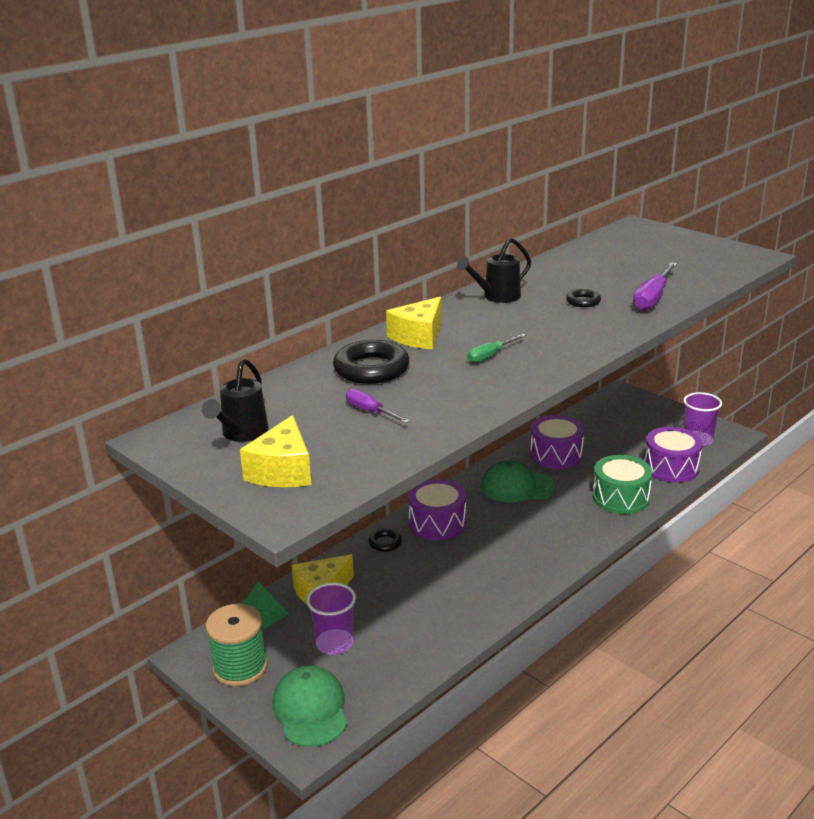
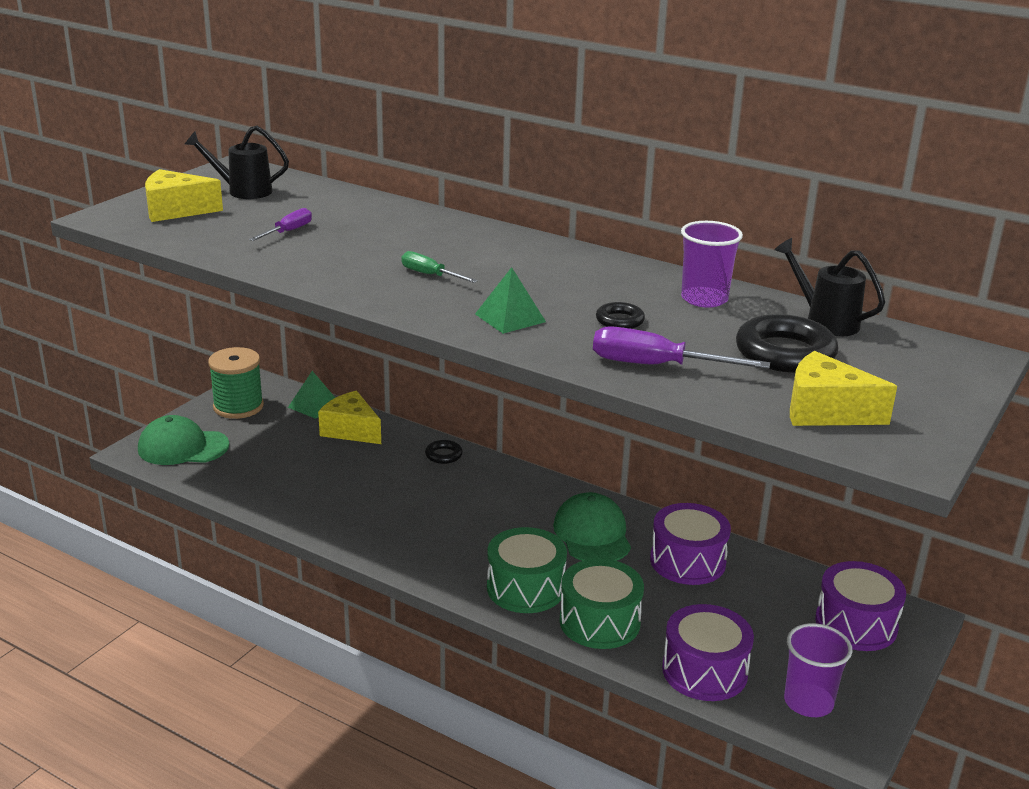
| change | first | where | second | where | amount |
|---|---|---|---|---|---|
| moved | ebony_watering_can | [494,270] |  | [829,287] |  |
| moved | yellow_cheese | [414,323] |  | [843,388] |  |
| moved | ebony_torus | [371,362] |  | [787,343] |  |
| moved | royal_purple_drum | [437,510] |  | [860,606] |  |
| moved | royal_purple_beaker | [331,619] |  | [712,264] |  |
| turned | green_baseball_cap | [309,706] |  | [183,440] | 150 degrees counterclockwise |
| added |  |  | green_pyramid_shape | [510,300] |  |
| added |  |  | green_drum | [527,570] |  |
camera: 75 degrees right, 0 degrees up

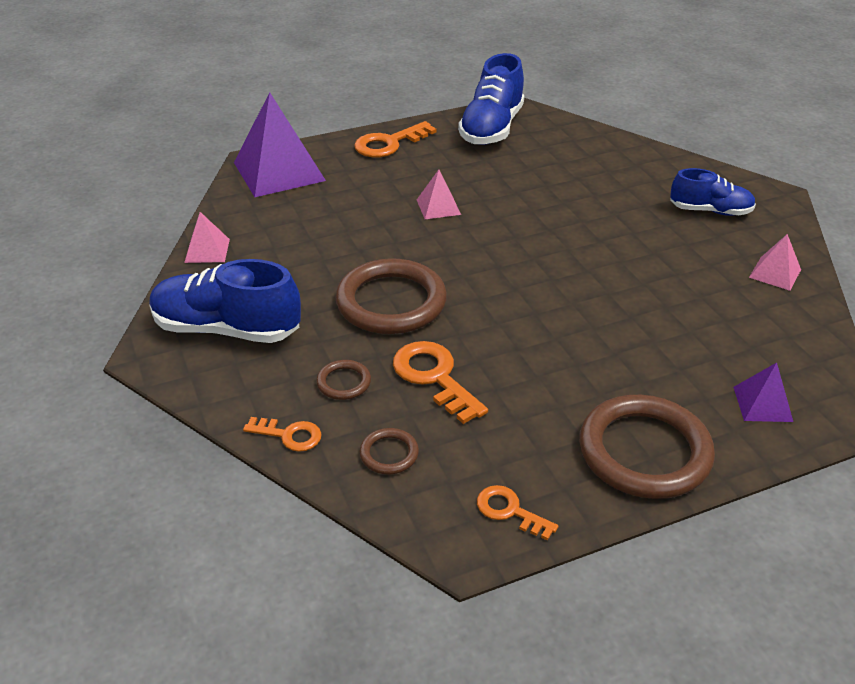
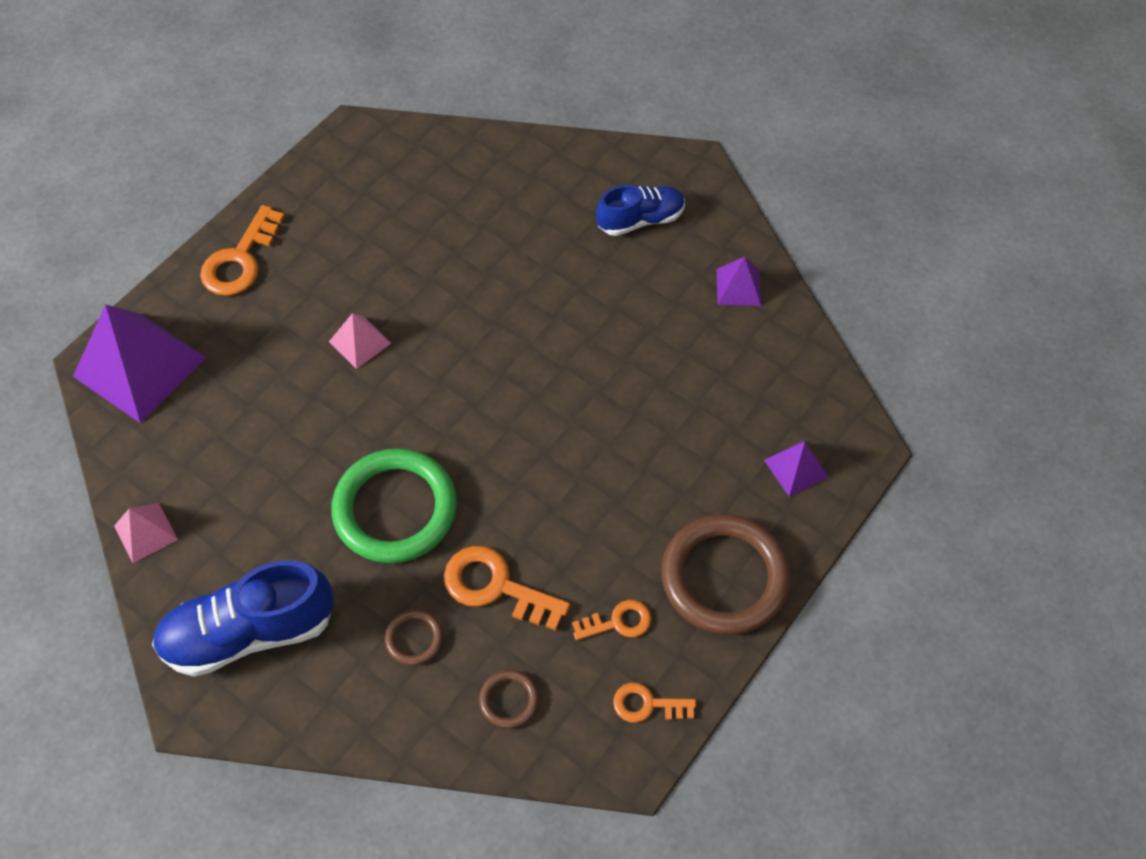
| change | first | where | second | where | amount |
|---|---|---|---|---|---|
| removed | royal_blue_lace-up_shoe | [491,99] |  |  |  |
| recoloured | rose-pink_pyramid_shape | [775,262] | royal_purple_pyramid_shape | [739,281] |  |
| recoloured | russet_torus | [391,296] | green_torus | [394,505] |  |
| moved | orange_latchkey | [282,434] |  | [611,620] |  |
camera: 30 degrees left, 20 degrees up

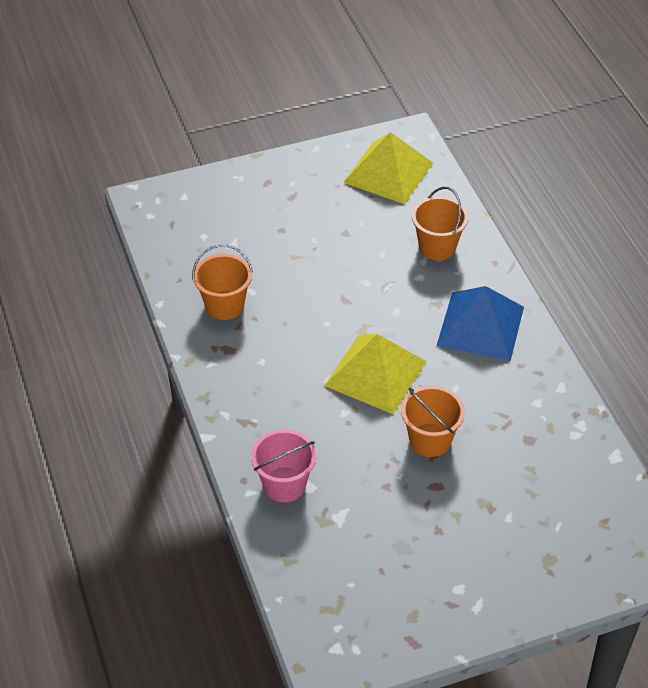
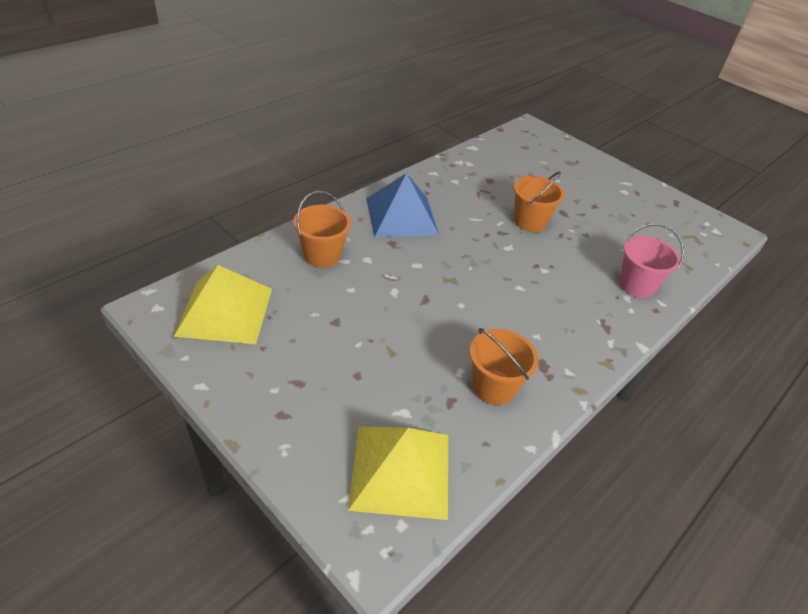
| change | first | where | second | where | amount |
|---|---|---|---|---|---|
| moved | yellow_pyramid_shape | [375,374] |  | [398,473] |  |
camera: 120 degrees left, 5 degrees down

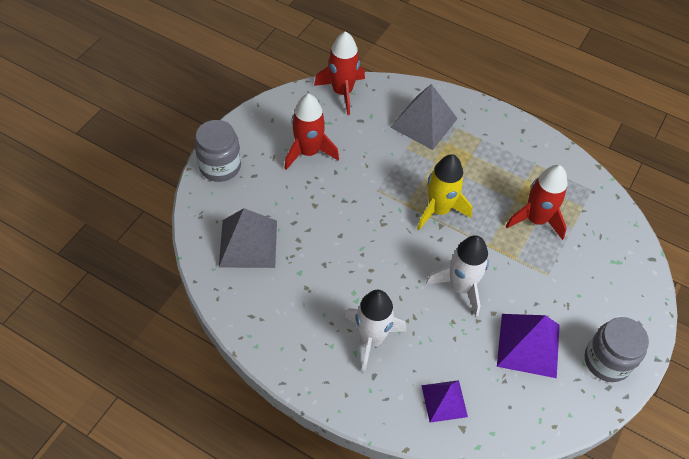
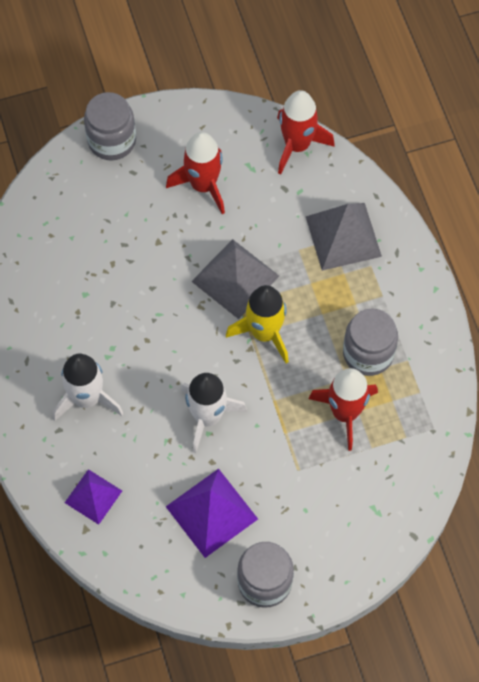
| change | first | where | second | where | amount |
|---|---|---|---|---|---|
| moved | gray_pyramid_shape | [248,238] |  | [235,279] |  |
| added |  |  | gray_jam_jar | [370,342] |  |
camera: 45 degrees right, 10 degrees up

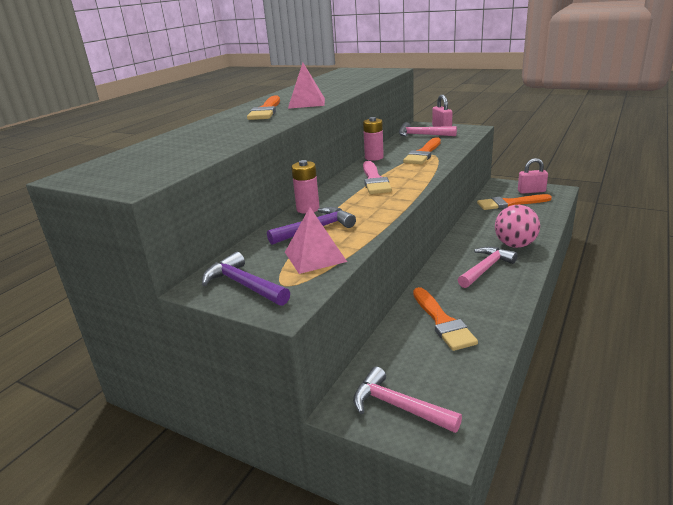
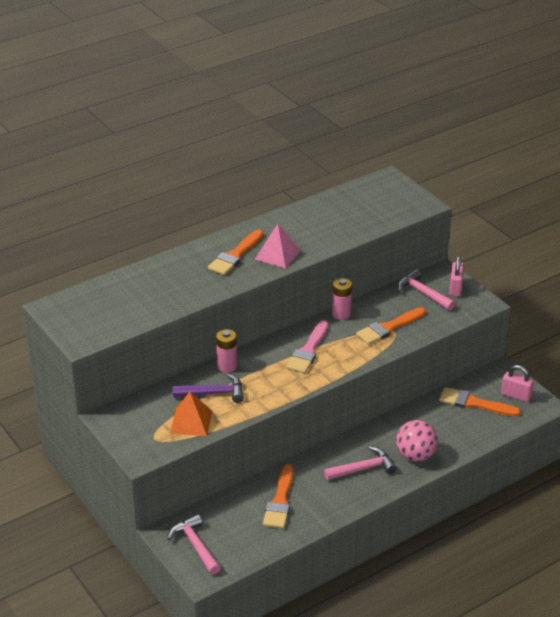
| change | first | where | second | where | amount |
|---|---|---|---|---|---|
| recoloured | rose-pink_pyramid_shape | [316,240] | orange_pyramid_shape | [191,414] |  |
| removed | royal_purple_claw_hammer | [246,279] |  |  |  |
camera: 25 degrees right, 10 degrees up

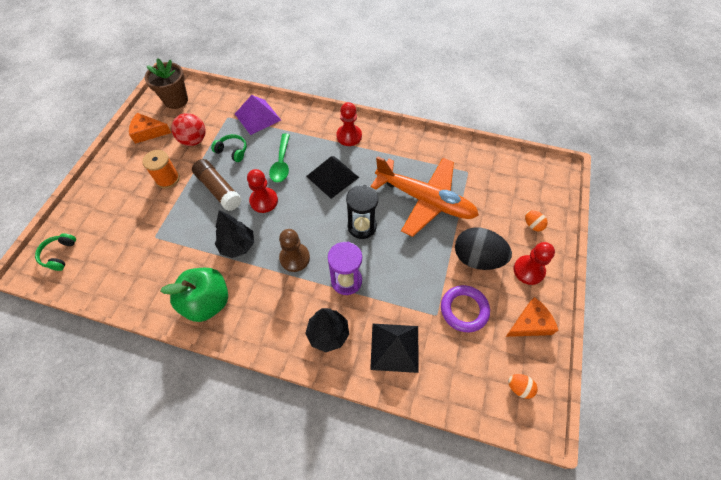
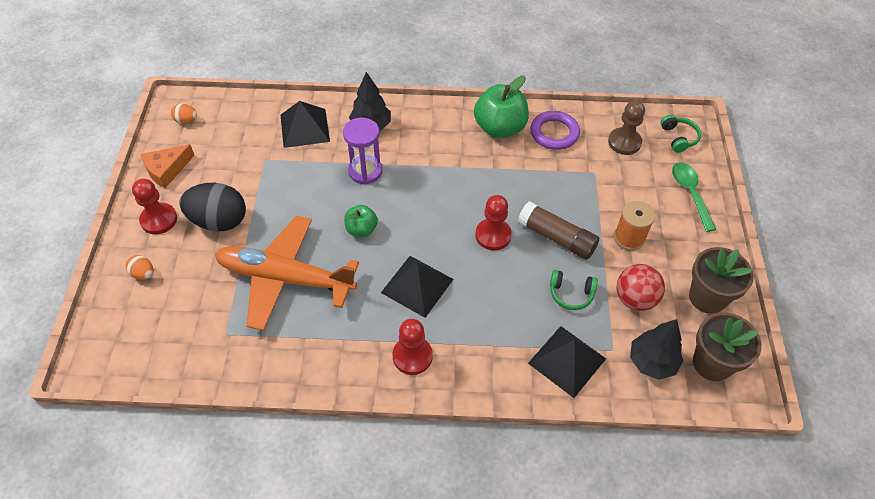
| change | first | where | second | where | amount |
|---|---|---|---|---|---|
| recoloured | royal_purple_pyramid_shape | [258,115] | ebony_pyramid_shape | [567,362] |  |
| replaced | orange_cheese | [150,128] | russet_plant_pot | [721,280] |  |
| moved | green_teaspoon | [279,158] |  | [694,197] |  |
| replaced | ebony_sandglass | [362,212] | green_apple_fruit | [361,221] |  |
| moved | ebony_tree | [234,234] |  | [656,349] |  |
| moved | russet_pawn | [294,250] |  | [626,128] |  |
| moved | royal_purple_torus | [465,308] |  | [555,130] |  |
camera: 165 degrees right, 5 degrees down

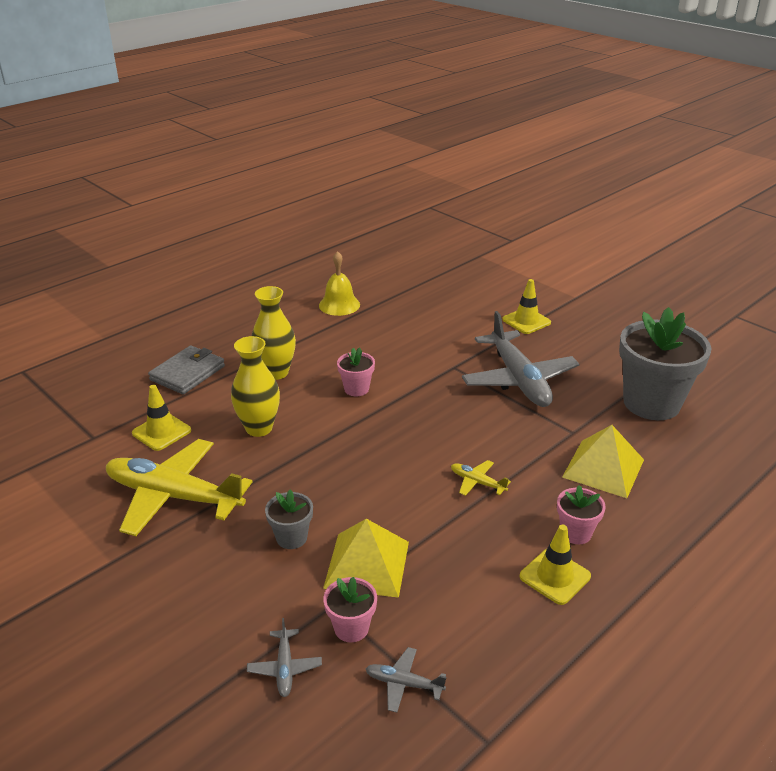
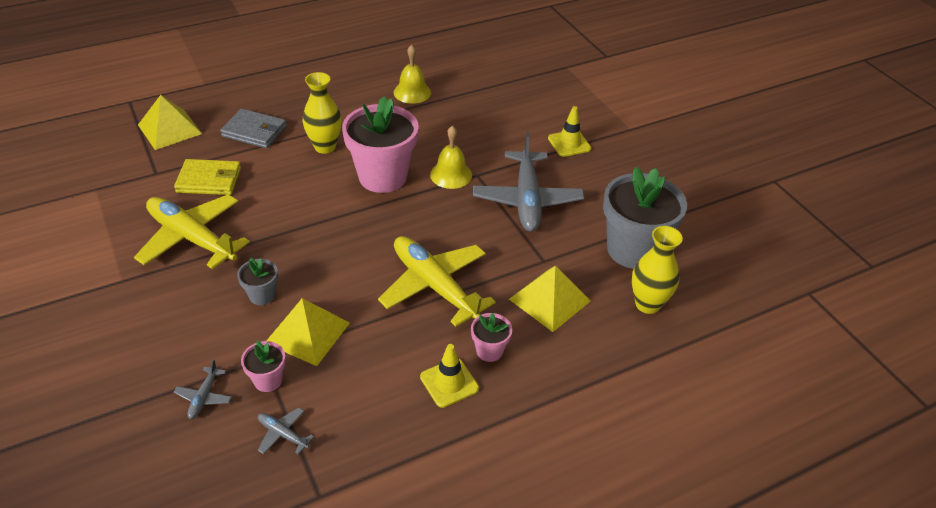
| change | first | where | second | where | amount |
|---|---|---|---|---|---|
| moved | yellow_tall_vase | [255,386] |  | [657,270] |  |
| turned | gray_billfold | [186,369] |  | [253,128] | 60 degrees clockwise |
| resized | rose-pink_plant_pot | [356,371] |  | [380,145] | x2.18 |
| replaced | yellow_safety_cone | [161,418] | yellow_billfold | [207,177] |  |
| resized | yellow_toy_plane | [481,478] |  | [437,281] | x2.41 |
| added |  |  | yellow_pyramid_shape | [170,122] |  |
| added |  |  | yellow_hand_bell | [451,157] |  |
camera: 15 degrees right, 10 degrees up

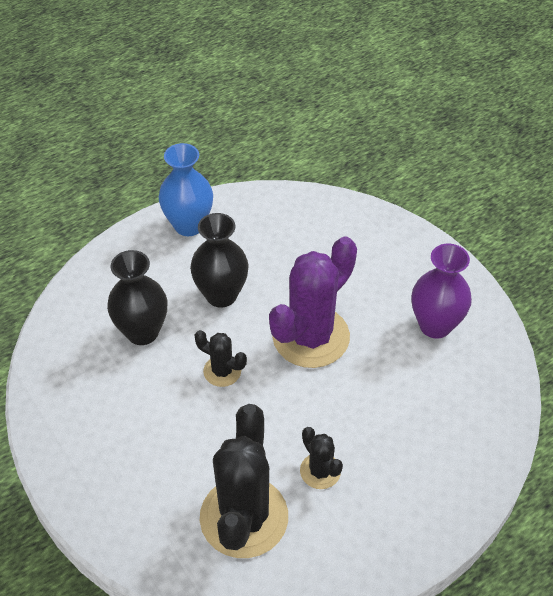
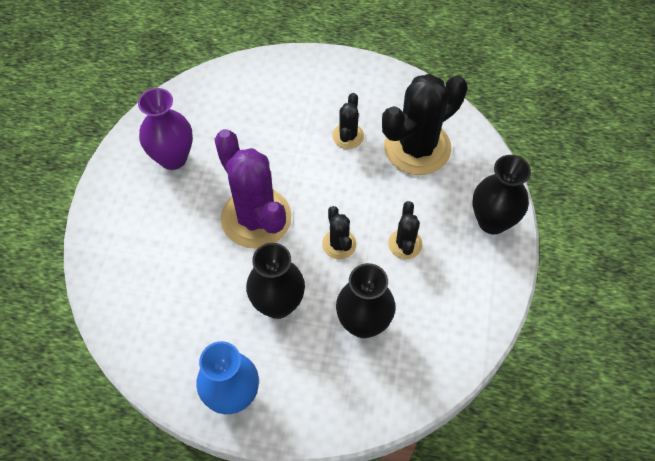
| change | first | where | second | where | amount |
|---|---|---|---|---|---|
| turned | royal_purple_prickly_plant | [313,302] |  | [253,189] | 60 degrees clockwise |
| added |  |  | ebony_tall_vase | [502,195] |  |
| added |  |  | ebony_prickly_plant | [405,230] |  |
camera: 135 degrees left, 10 degrees up

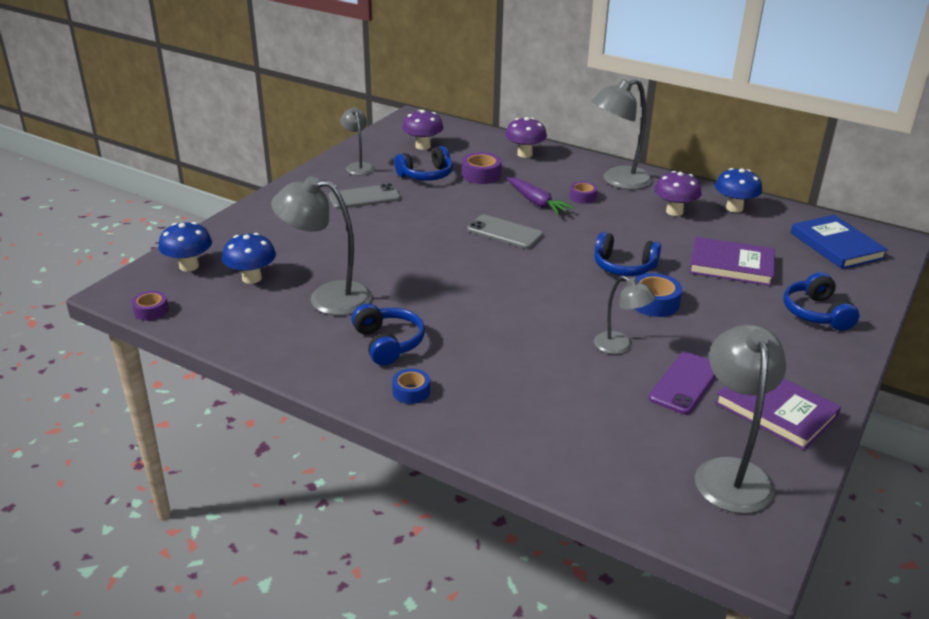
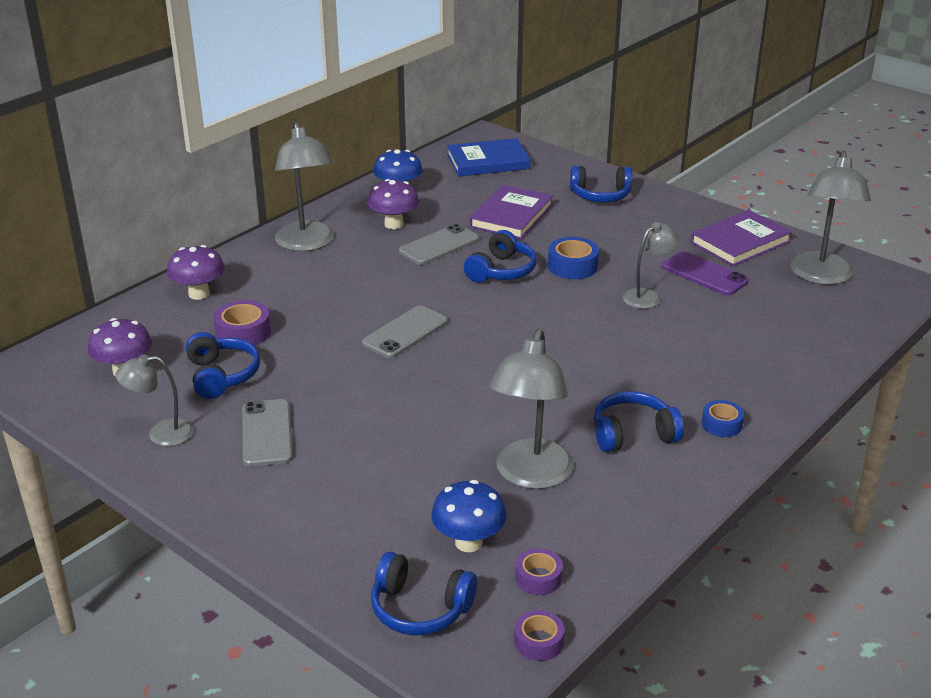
| change | first | where | second | where | amount |
|---|---|---|---|---|---|
| removed | royal_purple_root_vegetable | [540,196] |  |  |  |
| moved | royal_purple_roll_of_tape | [583,192] |  | [539,571] |  |
| replaced | royal_blue_mushroom | [185,247] | royal_blue_headphones | [424,594] |  |
| turned | gray_lamp | [740,419] |  | [830,217] | 90 degrees counterclockwise |
| added |  |  | gray_mobile_phone | [439,244] |  |
camera: 80 degrees left, 0 degrees up

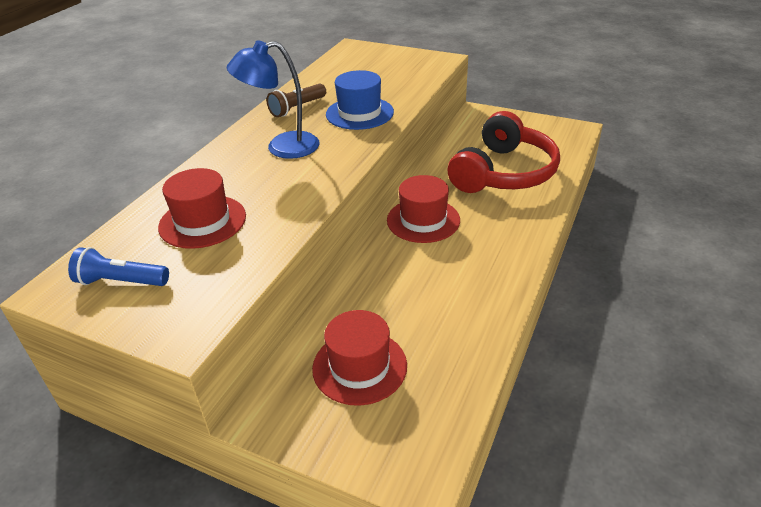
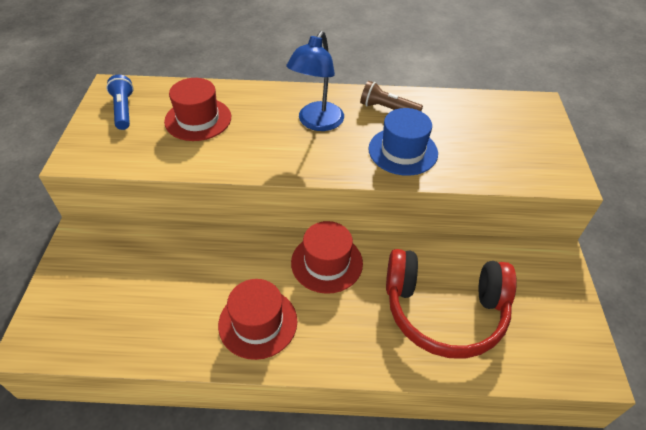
| change | first | where | second | where | amount |
|---|---|---|---|---|---|
| turned | royal_blue_lamp | [273,99] |  | [315,81] | 120 degrees counterclockwise |
| moved | crimson_tall_hat | [359,358] |  | [257,319] |  |
camera: 65 degrees right, 10 degrees up

